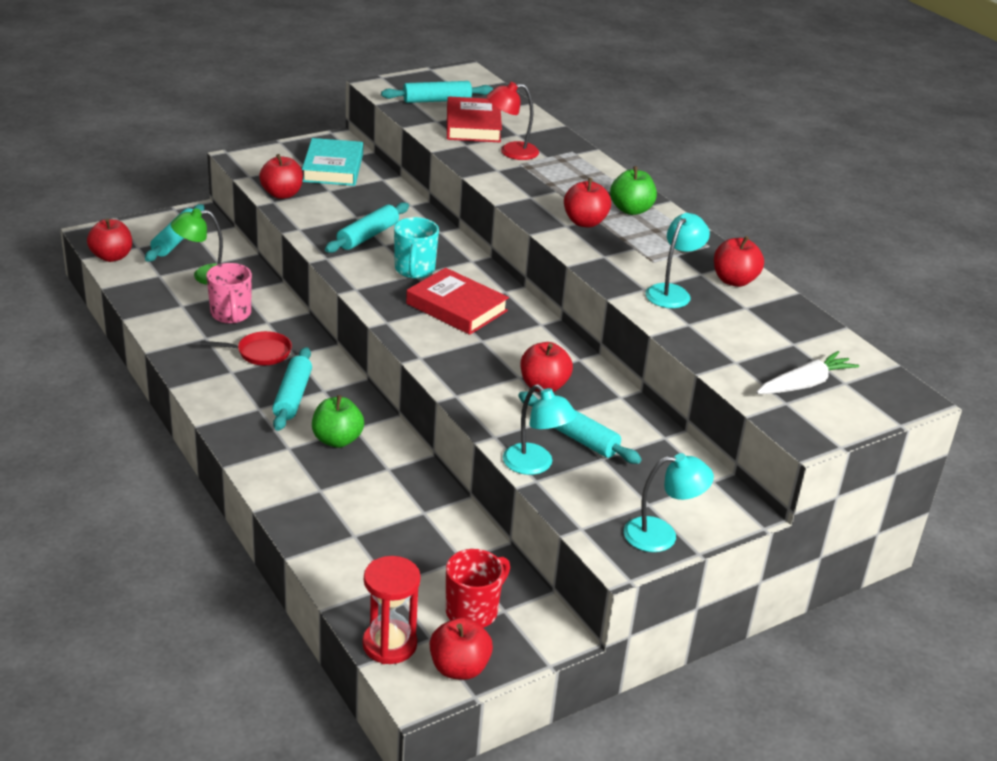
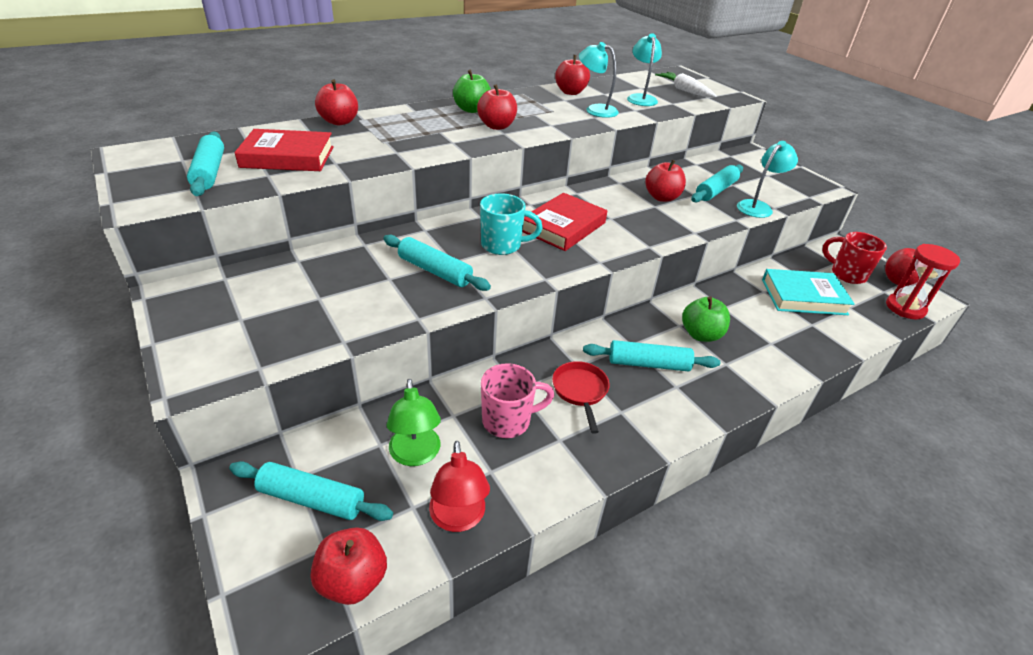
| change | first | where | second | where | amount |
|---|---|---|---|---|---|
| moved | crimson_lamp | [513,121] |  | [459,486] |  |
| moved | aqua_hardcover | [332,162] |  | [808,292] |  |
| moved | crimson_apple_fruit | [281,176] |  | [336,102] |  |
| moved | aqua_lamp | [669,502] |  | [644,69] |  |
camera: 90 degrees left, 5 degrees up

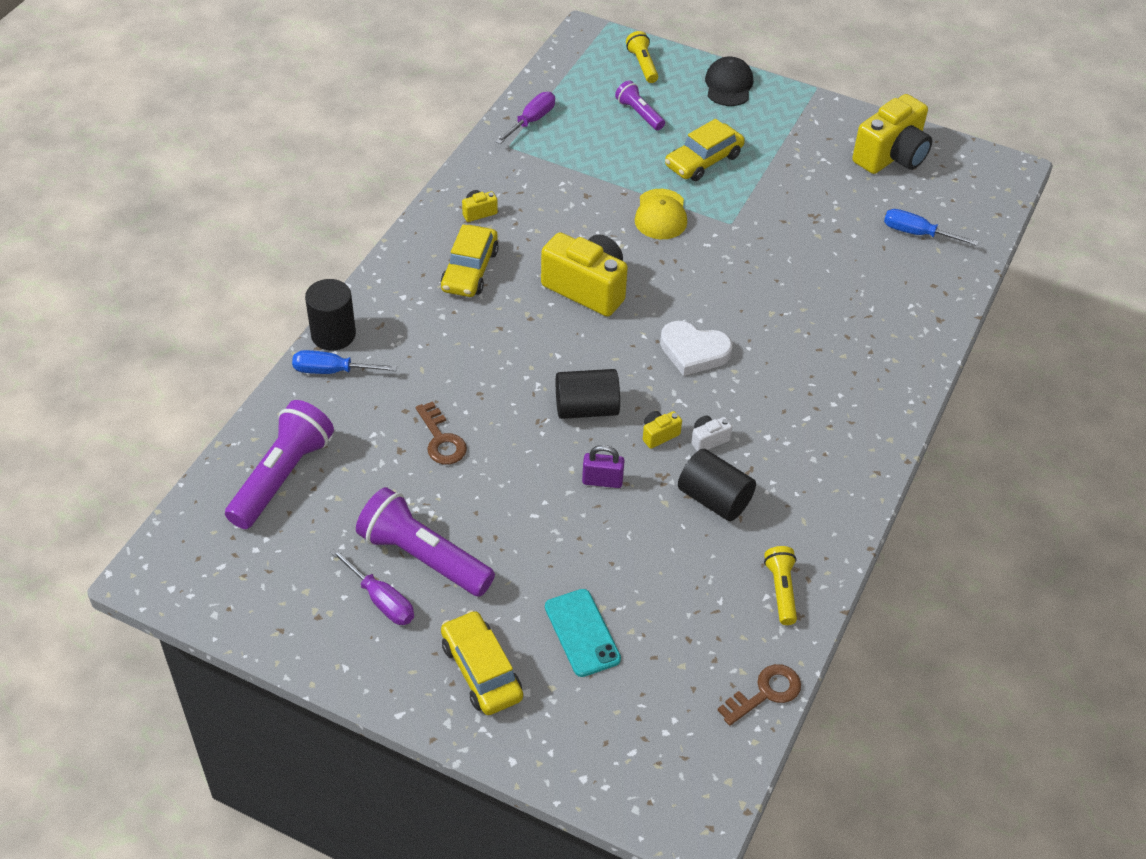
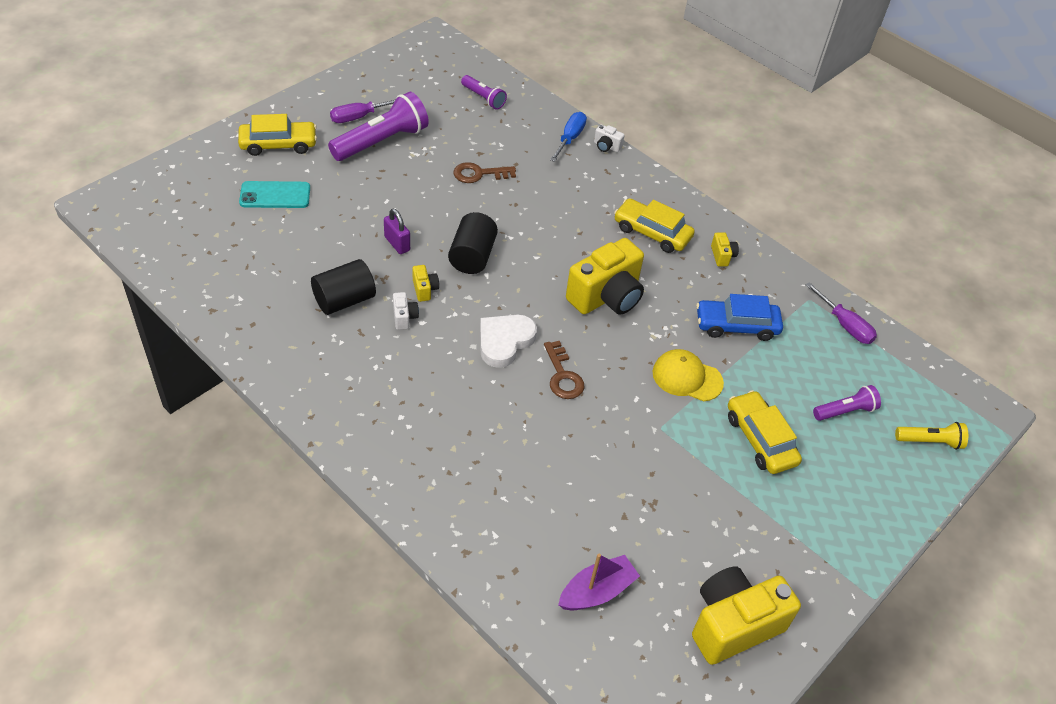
| change | first | where | second | where | amount |
|---|---|---|---|---|---|
| removed | ebony_baseball_cap | [729,81] |  |  |  |
| turned | yellow_photo_camera | [892,134] |  | [746,615] | 90 degrees clockwise |
| replaced | royal_blue_flat_screwdriver | [931,227] | royal_purple_boat | [599,582] |  |
| replaced | ebony_solid_cylinder | [330,314] | snow-white_photo_camera | [609,138] |  |
| resized | royal_purple_flashlight | [279,464] |  | [484,92] | x0.54 |
| turned | royal_purple_padlock | [603,466] |  | [397,231] | 60 degrees counterclockwise |
| removed | yellow_flashlight | [780,585] |  |  |  |
| moved | russet_latchkey | [759,695] |  | [564,370] |  |
| added |  |  | royal_blue_car | [739,317] |  |
camera: 105 degrees right, 0 degrees up

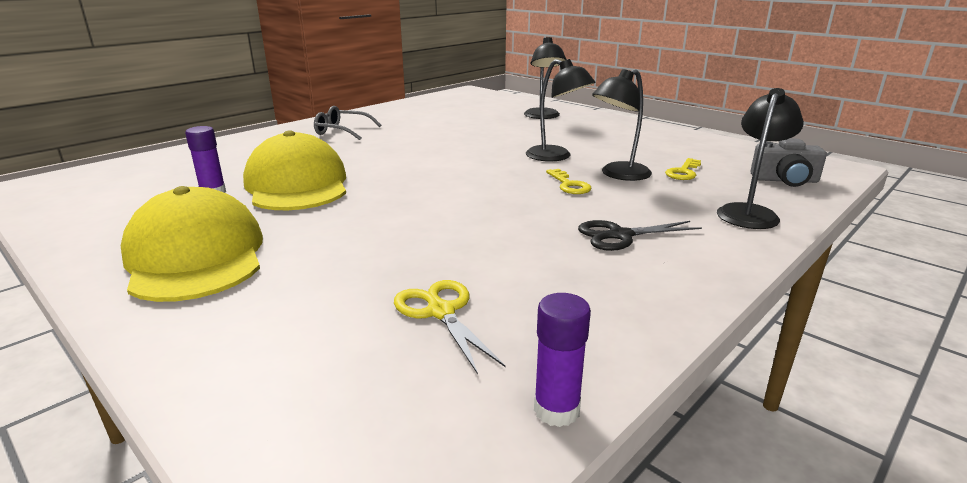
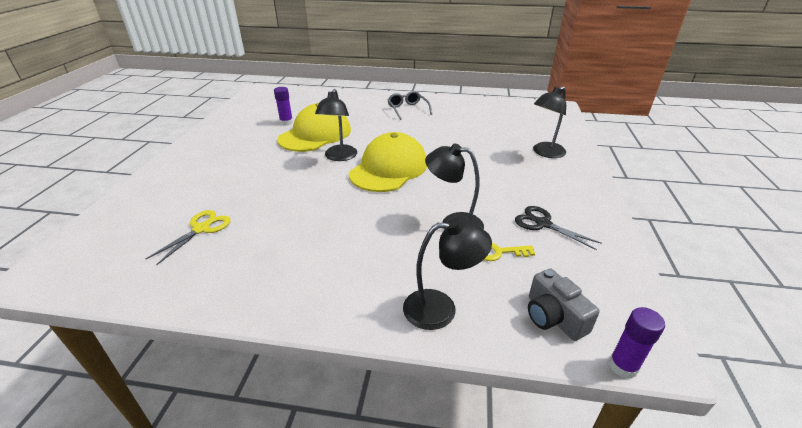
| change | first | where | second | where | amount |
|---|---|---|---|---|---|
| moved | ebony_lamp | [561,110] |  | [336,125] |  |
| removed | yellow_latchkey | [568,181] |  |  |  |
| moved | yellow_baseball_cap | [192,244] |  | [388,162] |  |
| moved | ebony_scissors | [640,235] |  | [558,228] |  |
| moved | royal_purple_glue | [562,360] |  | [637,343] |  |
camera: 55 degrees right, 10 degrees up

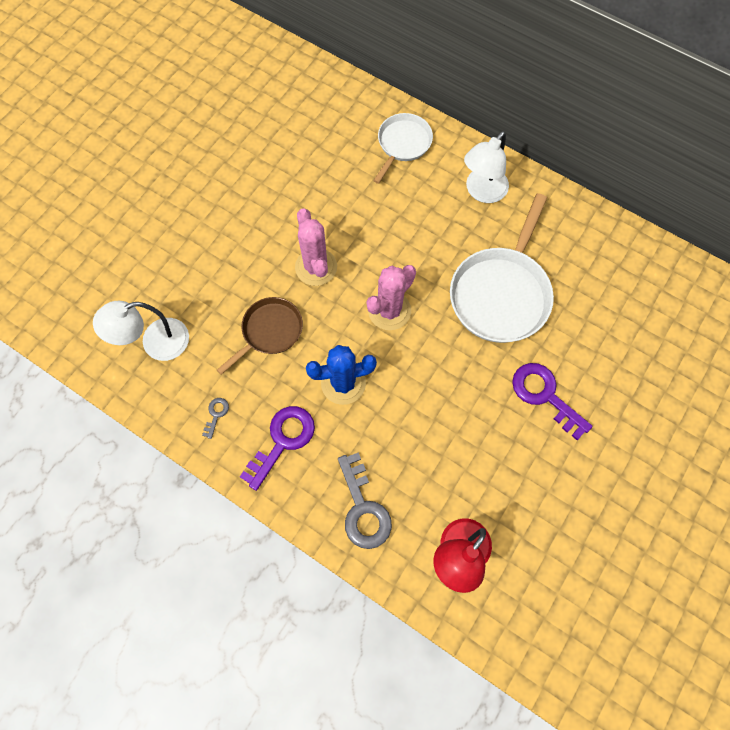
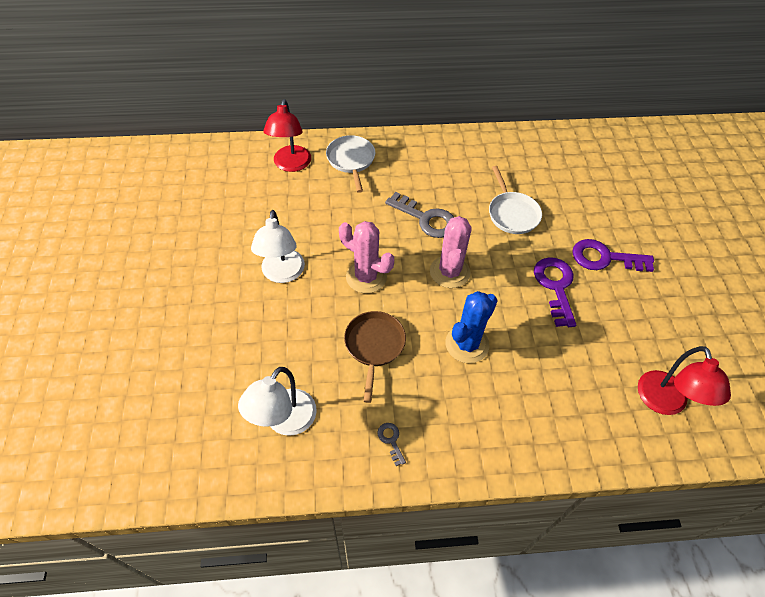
| change | first | where | second | where | amount |
|---|---|---|---|---|---|
| moved | snow-white_lamp | [486,167] |  | [278,246] |  |
| resized | snow-white_skillet | [502,268] |  | [515,200] | x0.59 |
| moved | royal_purple_latchkey | [277,448] |  | [555,292] |  |
| moved | gray_latchkey | [365,500] |  | [419,215] |  |
| added |  |  | crimson_lamp | [287,135] |  |
camera: 40 degrees left, 15 degrees down

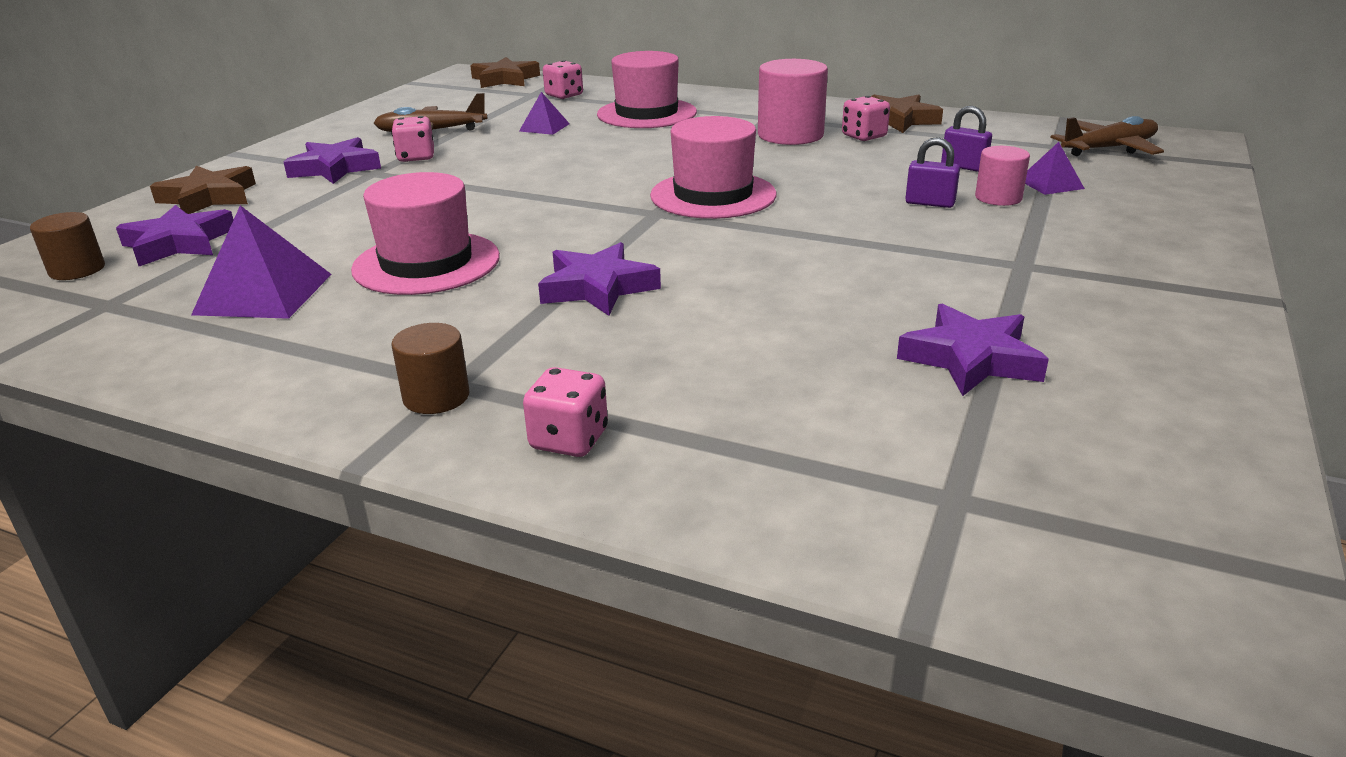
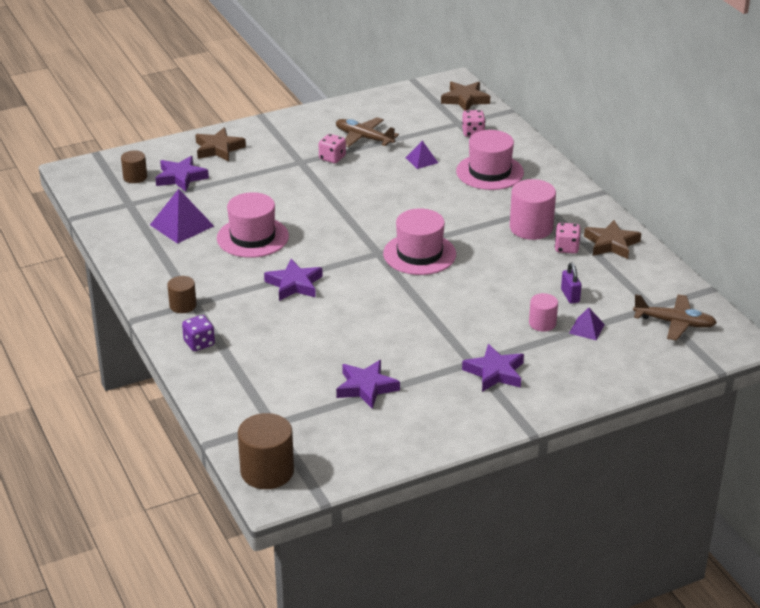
| change | first | where | second | where | amount |
|---|---|---|---|---|---|
| moved | royal_purple_star_shape | [332,160] |  | [493,368] |  |
| removed | royal_purple_padlock | [932,172] |  |  |  |
| recoloured | rose-pink_game_die | [565,412] | royal_purple_game_die | [198,333] |  |
| added |  |  | russet_solid_cylinder | [266,451] |  |
camera: 40 degrees right, 5 degrees up

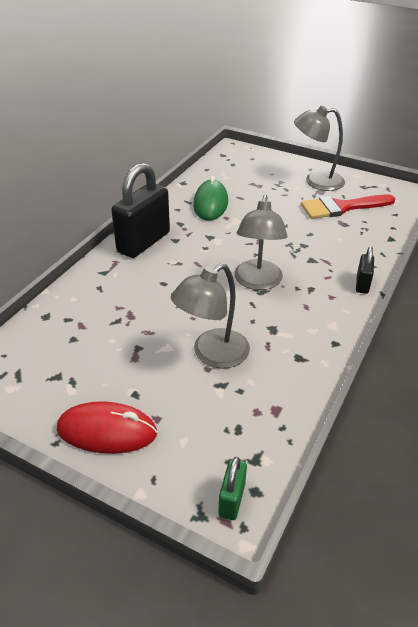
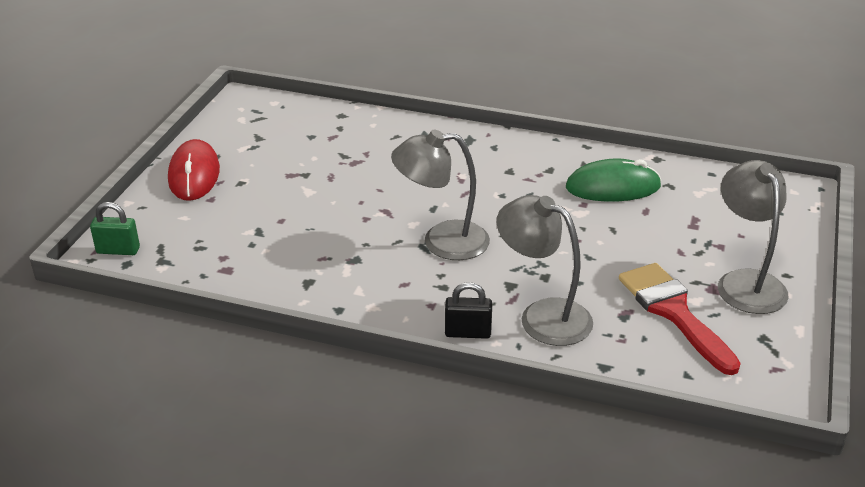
| change | first | where | second | where | amount |
|---|---|---|---|---|---|
| removed | ebony_padlock | [140,210] |  |  |  |
| moved | gray_lamp | [210,316] |  | [545,270] |  |
camera: 80 degrees right, 5 degrees down

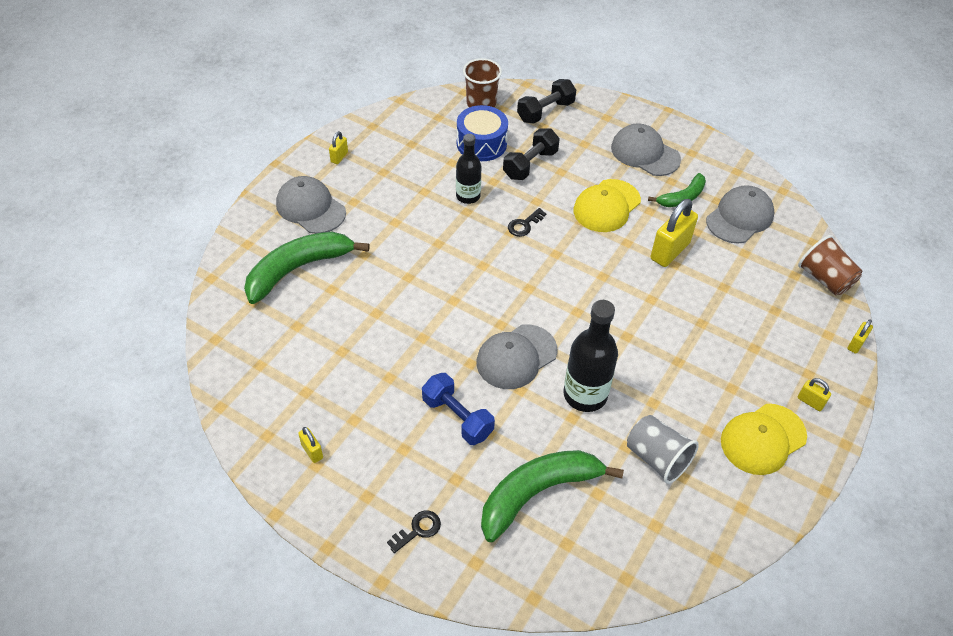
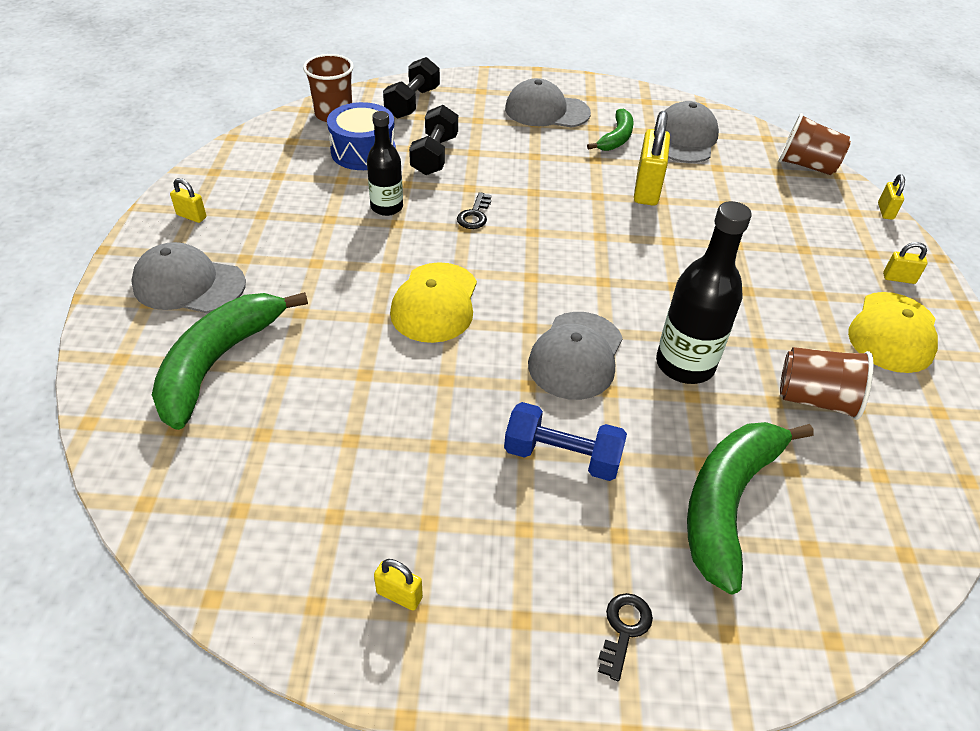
| change | first | where | second | where | amount |
|---|---|---|---|---|---|
| turned | yellow_padlock | [338,147] |  | [188,200] | 60 degrees counterclockwise |
| moved | yellow_baseball_cap | [607,205] |  | [433,302] |  |
| recoloured | gray_beaker | [663,449] | russet_beaker | [826,383] |  |
camera: 30 degrees left, 5 degrees down

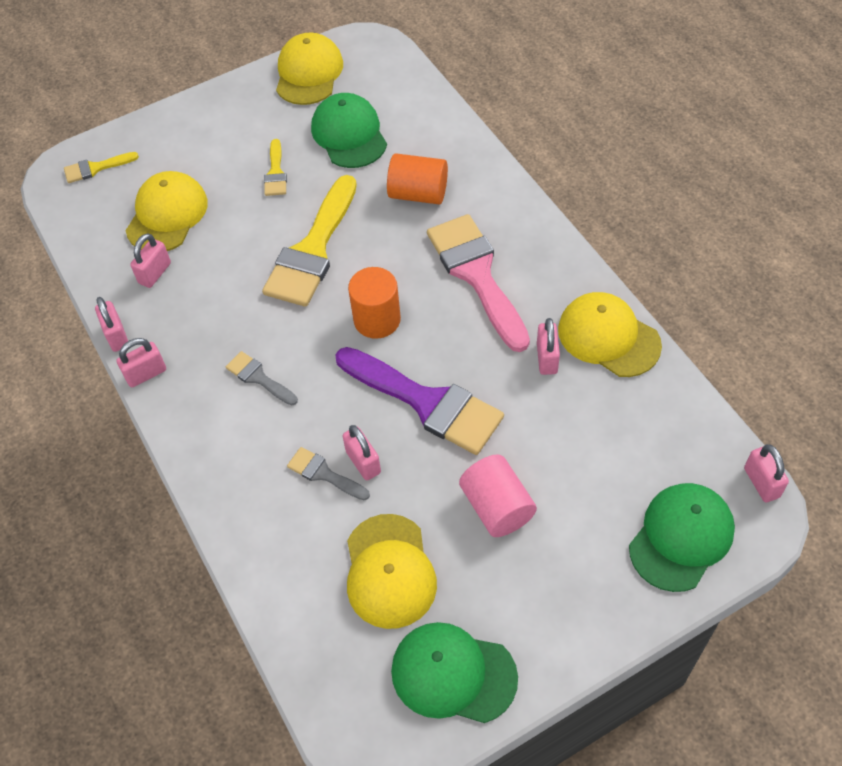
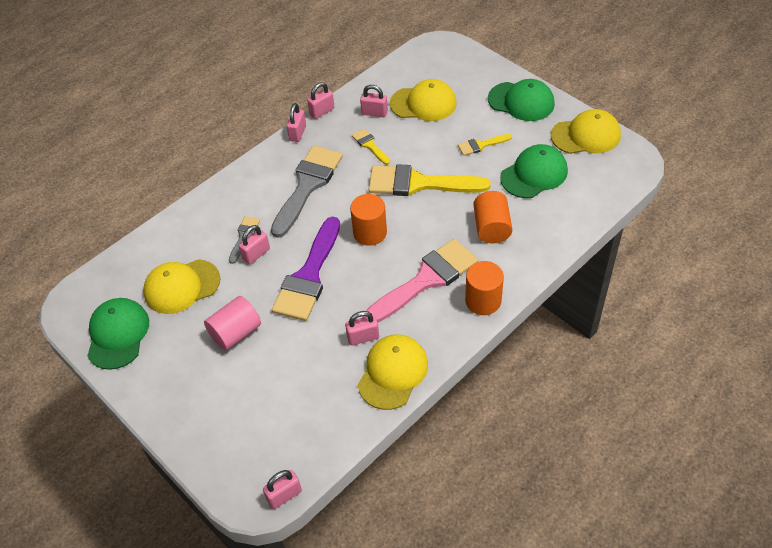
| change | first | where | second | where | amount |
|---|---|---|---|---|---|
| moved | yellow_brush | [101,167] |  | [371,147] |  |
| turned | rose-pink_padlock | [141,362] |  | [296,122] | 60 degrees clockwise |
| resized | gray_brush | [262,378] |  | [307,191] | x2.13 |
| moved | green_baseball_cap | [682,537] |  | [521,100] |  |
| added |  |  | orange_solid_cylinder | [484,288] |  |
camera: 75 degrees right, 5 degrees down

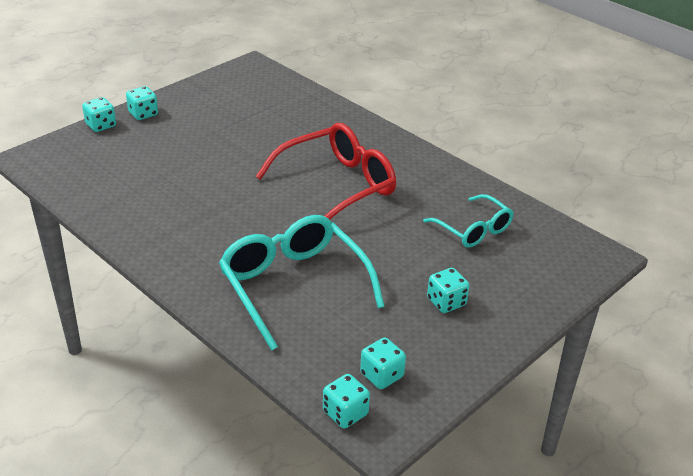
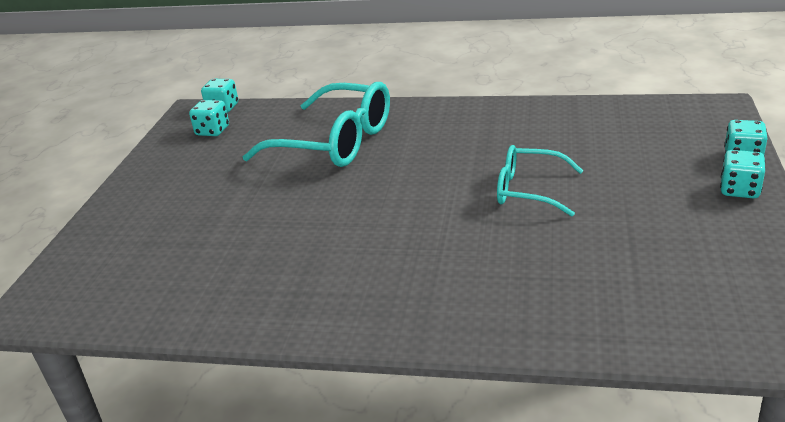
| change | first | where | second | where | amount |
|---|---|---|---|---|---|
| removed | crimson_spectacles | [325,171] |  |  |  |
| moved | aqua_spectacles | [468,221] |  | [540,181] |  |
| removed | aqua_game_die | [448,290] |  |  |  |
camera: 150 degrees right, 5 degrees down

